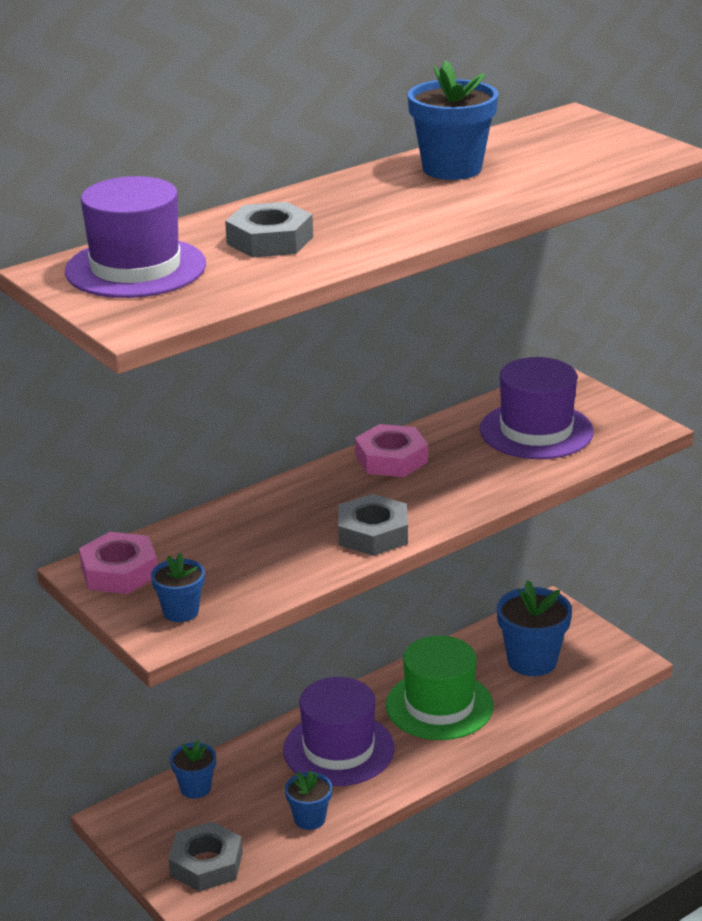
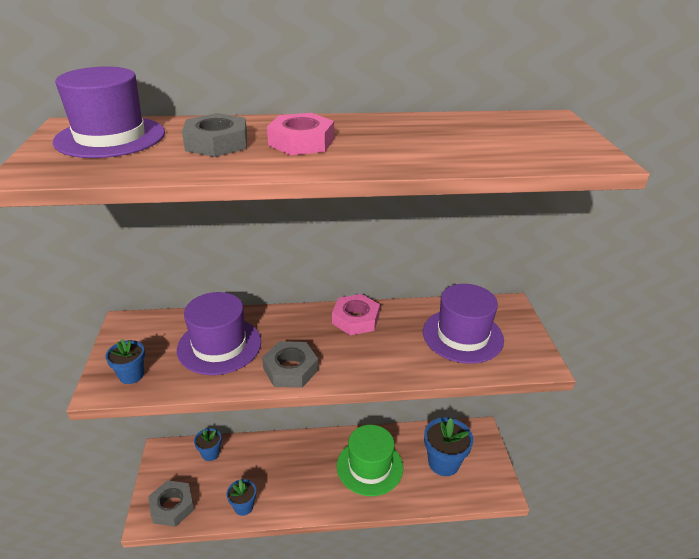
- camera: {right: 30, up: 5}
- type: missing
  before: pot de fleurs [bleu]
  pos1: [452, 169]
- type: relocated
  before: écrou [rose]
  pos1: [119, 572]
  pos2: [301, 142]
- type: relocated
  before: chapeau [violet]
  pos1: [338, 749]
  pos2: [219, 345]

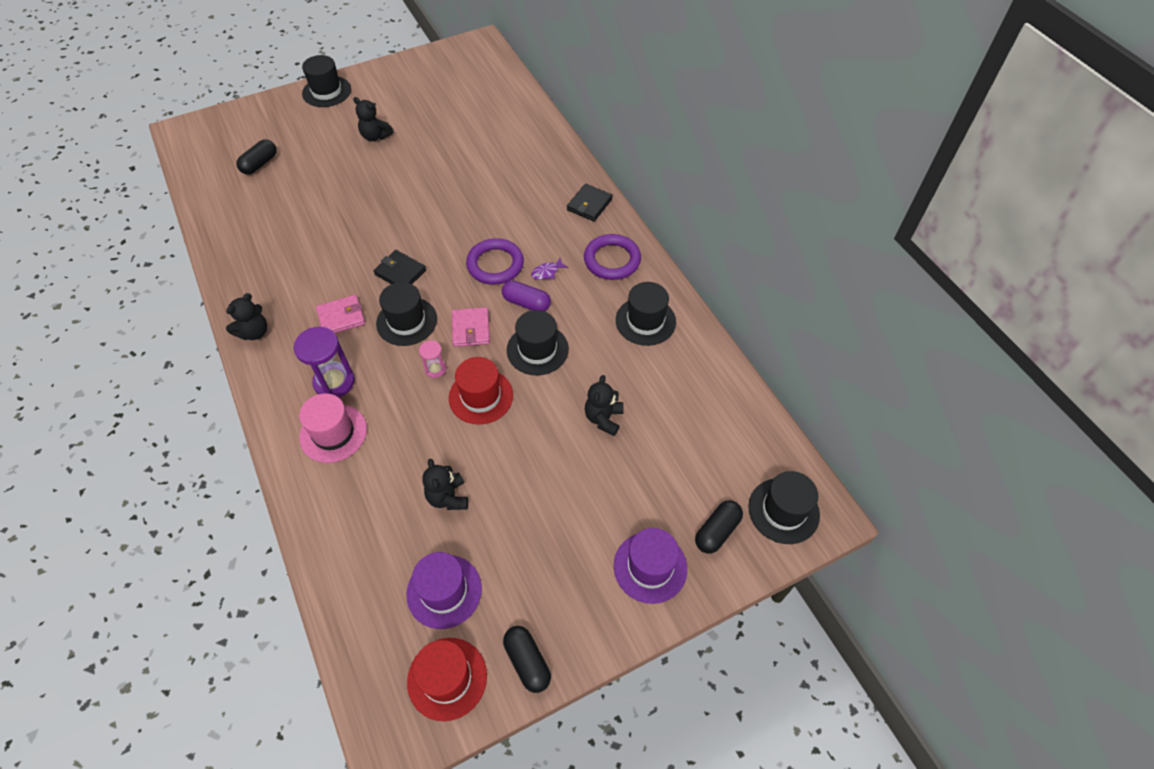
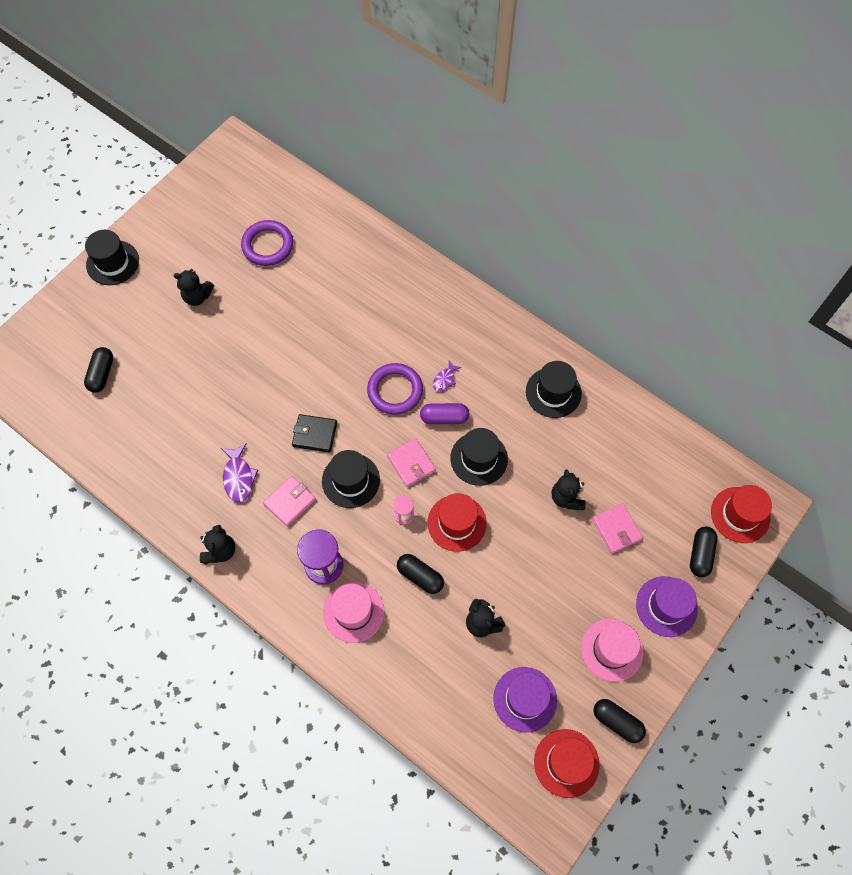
- camera: {right: -25, up: 10}
- type: missing
  before: portefeuille [noir]
  pos1: [589, 204]
- type: appeared
  after: poisson [violet]
  pos2: [238, 477]
- type: appeared
  after: gélule [noir]
  pos2: [420, 576]
- type: appeared
  after: chapeau [rose]
  pos2: [611, 649]
- type: appeared
  after: portefeuille [rose]
  pos2: [616, 529]
- type: relocated
  before: anneau [violet]
  pos1: [612, 260]
  pos2: [268, 245]
- type: colour
  before: chapeau [noir]
  after: chapeau [rouge]
  pos1: [783, 510]
  pos2: [740, 515]

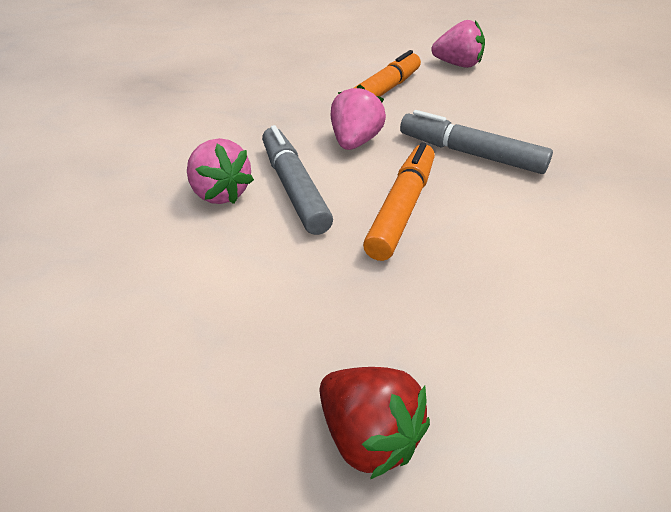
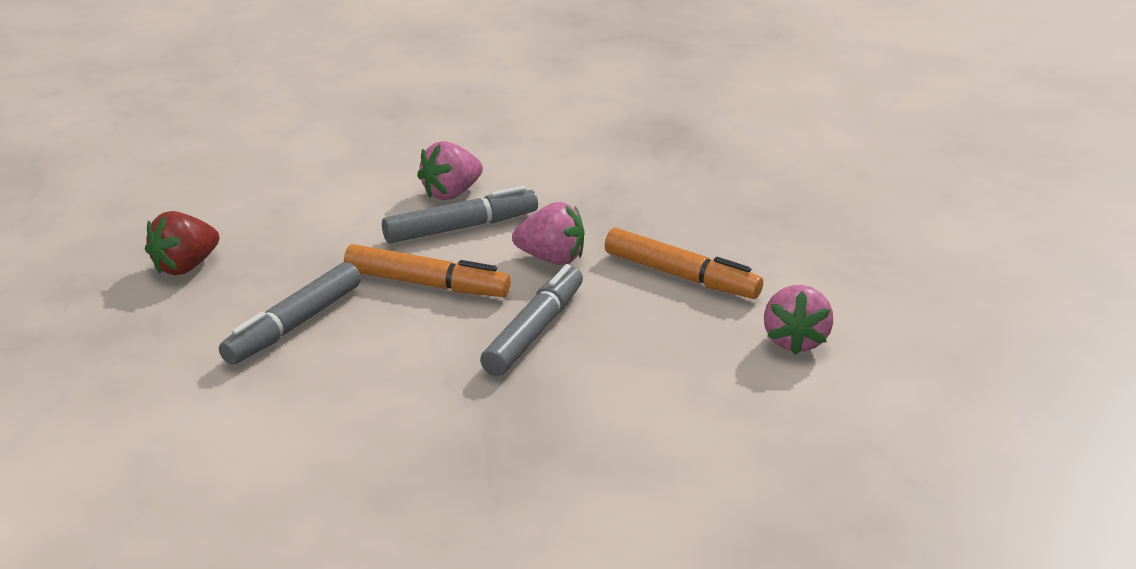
- camera: {right: 85, up: -10}
- type: appeared
  after: feutre [gris]
  pos2: [294, 325]

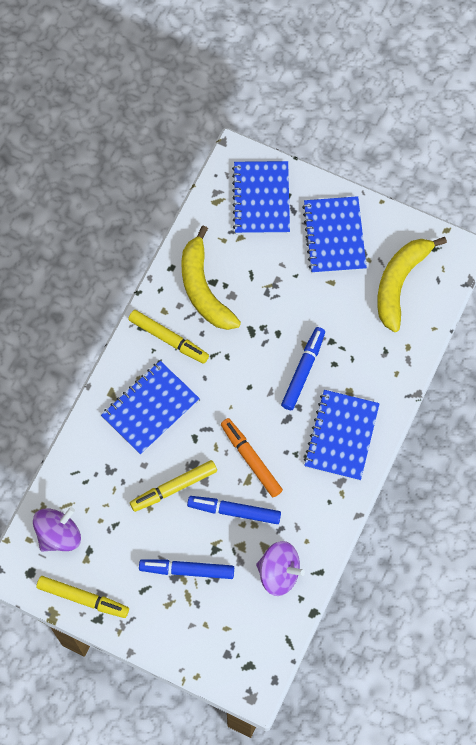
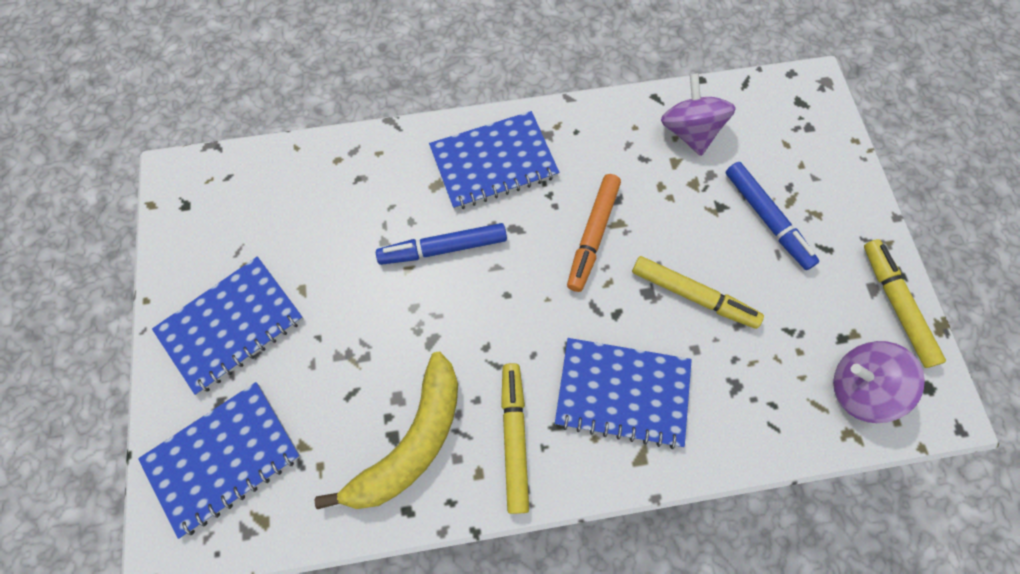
- camera: {right: -125, up: 0}
- type: missing
  before: feutre [bleu]
  pos1: [234, 511]
- type: missing
  before: banane [jaune]
  pos1: [399, 283]

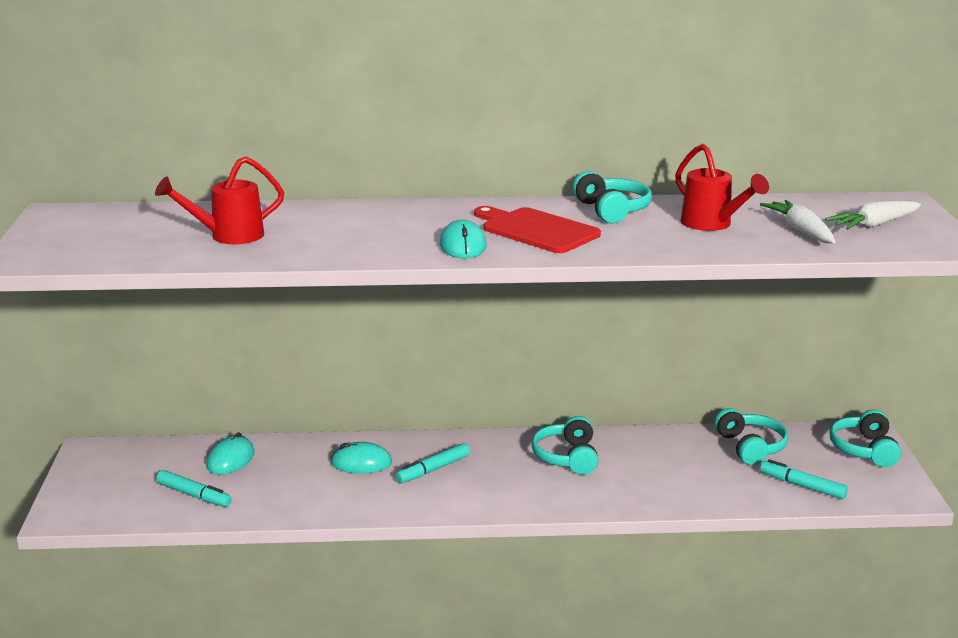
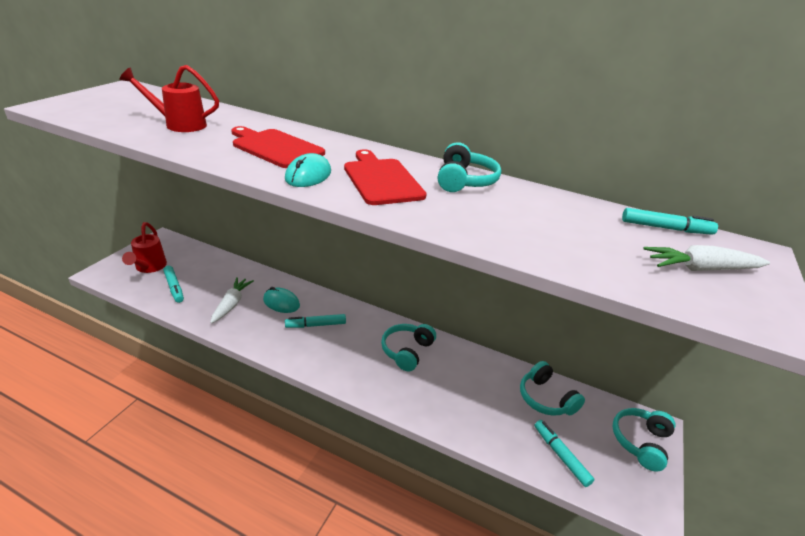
- camera: {right: 25, up: 10}
- type: missing
  before: souris [turquoise]
  pos1: [230, 459]
- type: appeared
  after: planche à découper [rouge]
  pos2: [275, 148]
- type: appeared
  after: feutre [turquoise]
  pos2: [665, 228]
- type: relocated
  before: arrosoir [rouge]
  pos1: [712, 225]
  pos2: [149, 268]
- type: relocated
  before: carotte [blanc]
  pos1: [800, 231]
  pos2: [231, 304]
- type: spun
  before: casque audio [turquoise]
  pos1: [750, 447]
  pos2: [546, 398]
  turn: 135

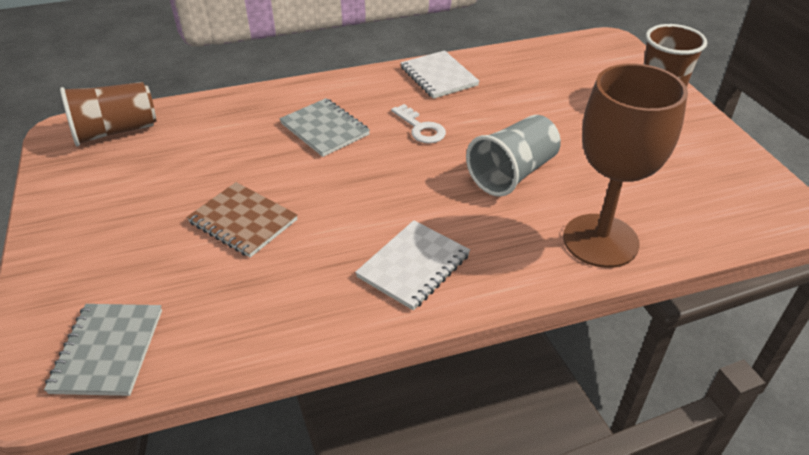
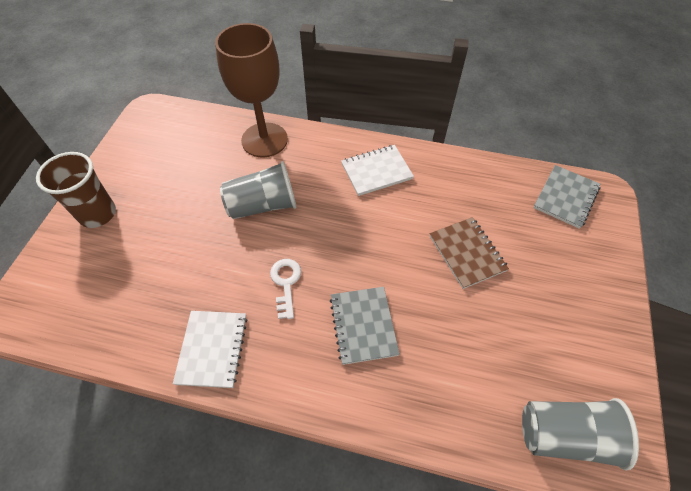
- camera: {right: -150, up: 15}
- type: colour
  before: gobelet [marron]
  after: gobelet [gris]
  pos1: [116, 131]
  pos2: [565, 435]

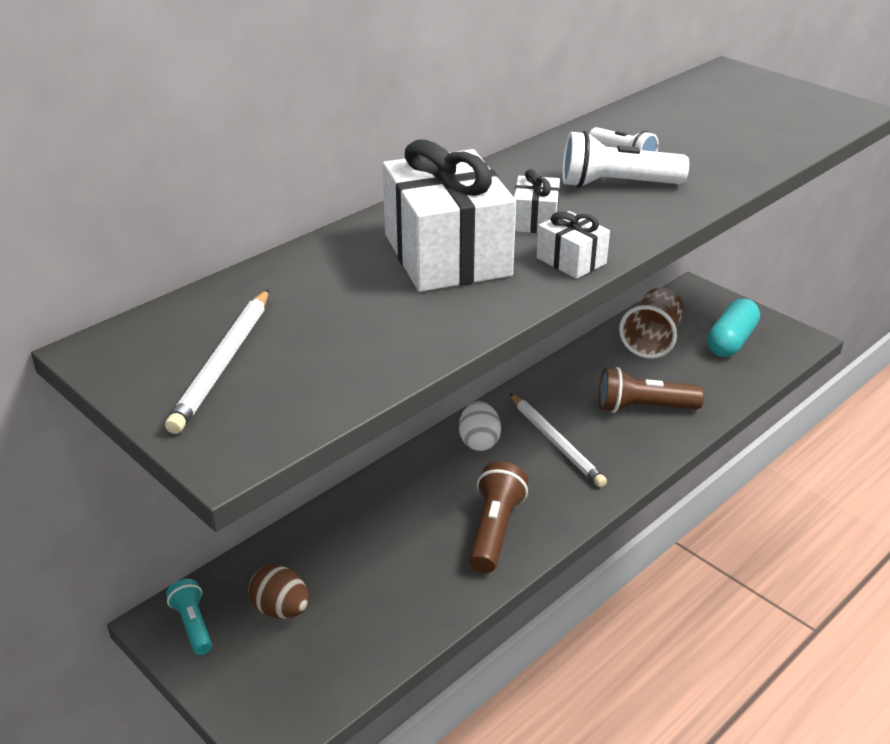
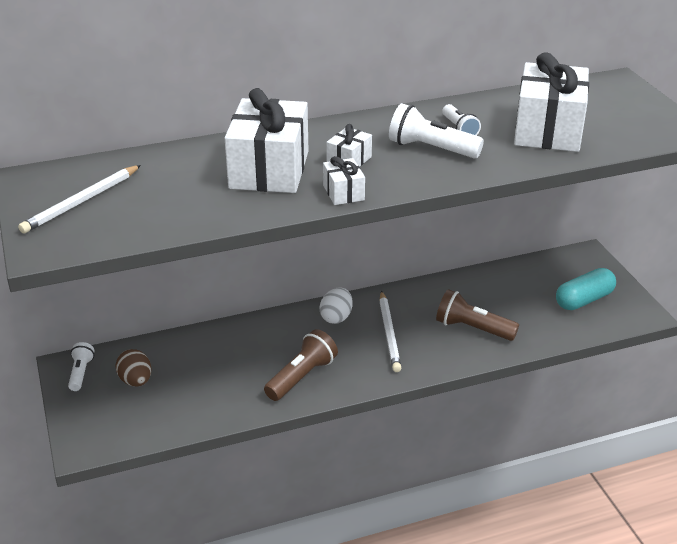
- camera: {right: 25, up: 0}
- type: missing
  before: gobelet [marron]
  pos1: [652, 341]
- type: appeared
  after: cadeau [blanc]
  pos2: [548, 130]
- type: colour
  before: lampe de poche [turquoise]
  after: lampe de poche [blanc]
  pos1: [193, 625]
  pos2: [81, 373]

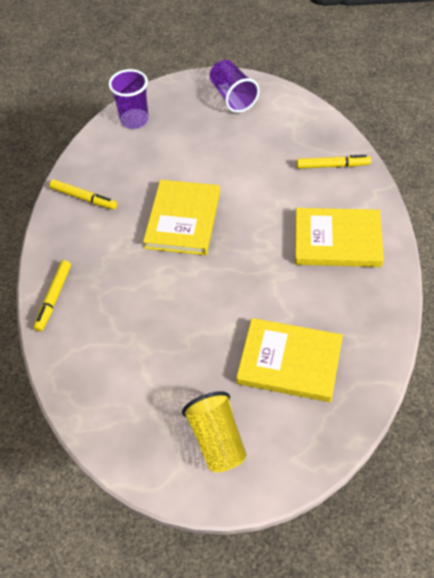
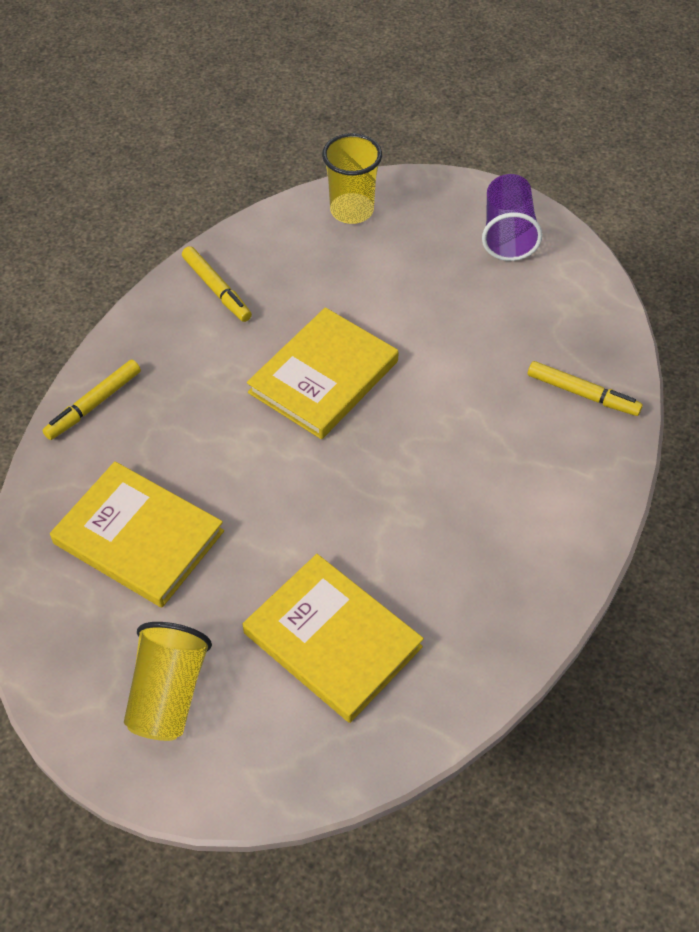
- camera: {right: 25, up: 0}
- type: relocated
  before: livre [jaune]
  pos1: [337, 240]
  pos2: [138, 537]
- type: colour
  before: gobelet [violet]
  after: gobelet [jaune]
  pos1: [134, 120]
  pos2: [352, 211]

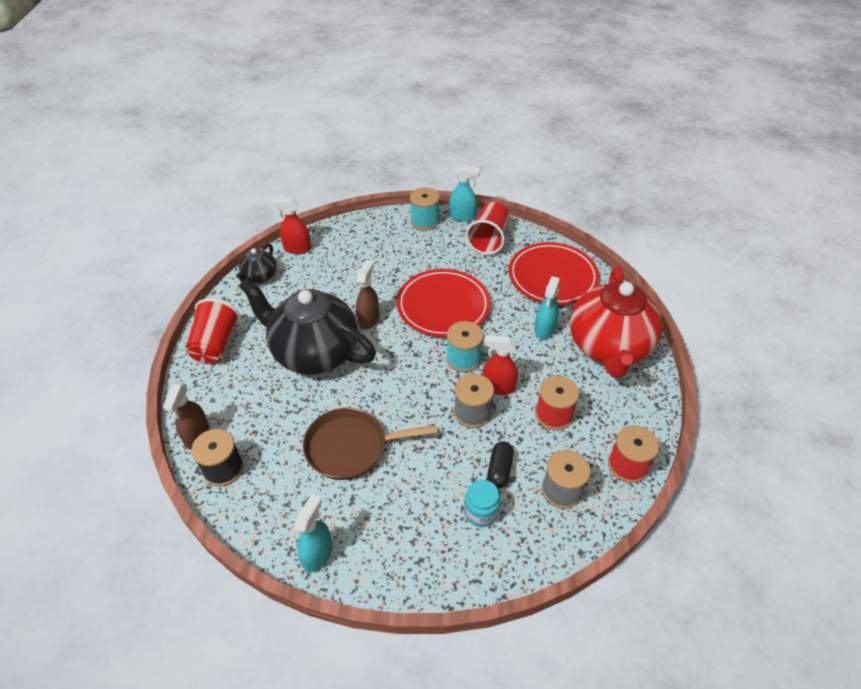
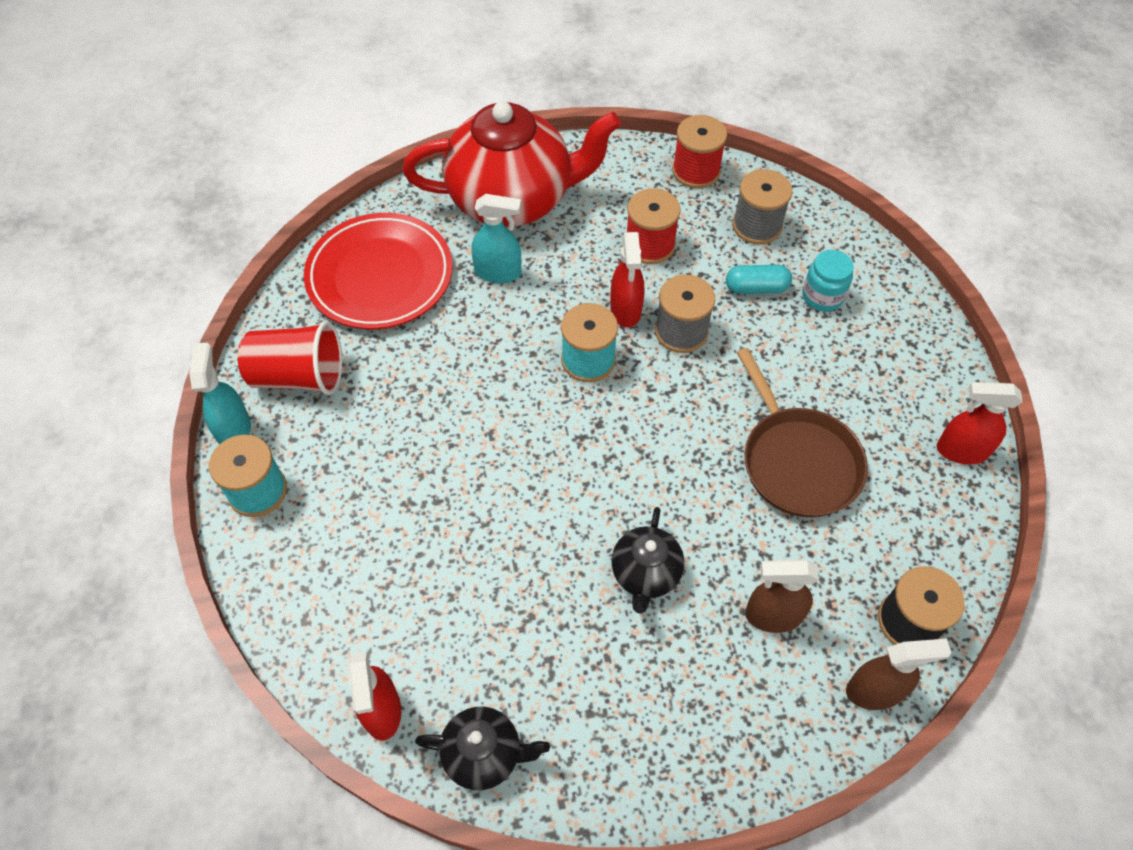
- camera: {right: -105, up: 10}
- type: missing
  before: gobelet [rouge]
  pos1: [216, 344]
- type: missing
  before: assiette [rouge]
  pos1: [443, 306]
- type: relocated
  before: vaporisateur [marron]
  pos1: [368, 319]
  pos2: [772, 616]
- type: colour
  before: vaporisateur [turquoise]
  after: vaporisateur [rouge]
  pos1: [317, 554]
  pos2: [961, 450]
- type: colour
  before: gélule [noir]
  after: gélule [turquoise]
  pos1: [499, 470]
  pos2: [756, 288]
- type: size
  before: théière [noir]
  pos1: [314, 352]
  pos2: [645, 574]
  scale: 0.46

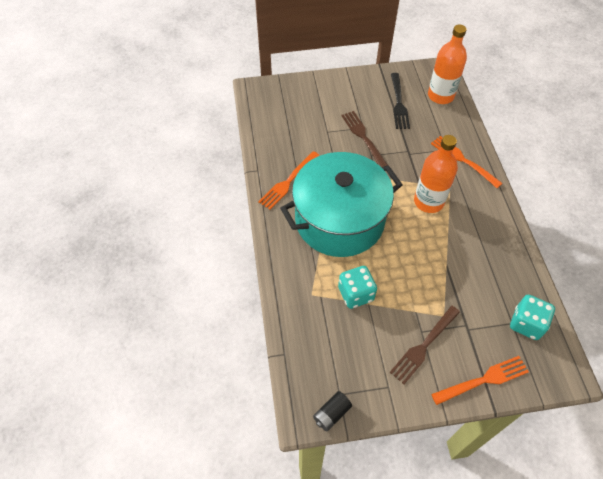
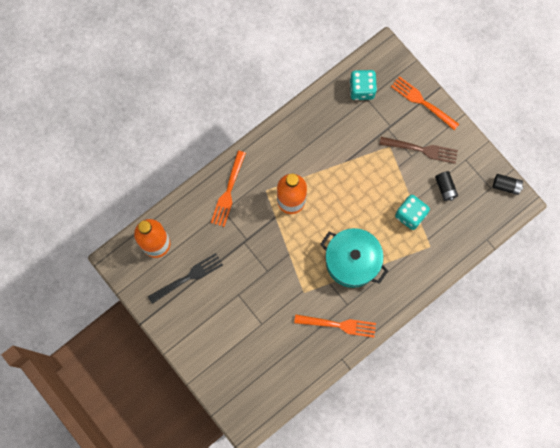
- camera: {right: -120, up: 20}
- type: missing
  before: fourchette [marron]
  pos1: [363, 137]
- type: appeared
  after: pile [noir]
  pos2: [445, 188]
- type: size
  before: marmite [turquoise]
  pos1: [339, 220]
  pos2: [352, 261]
  scale: 0.65

